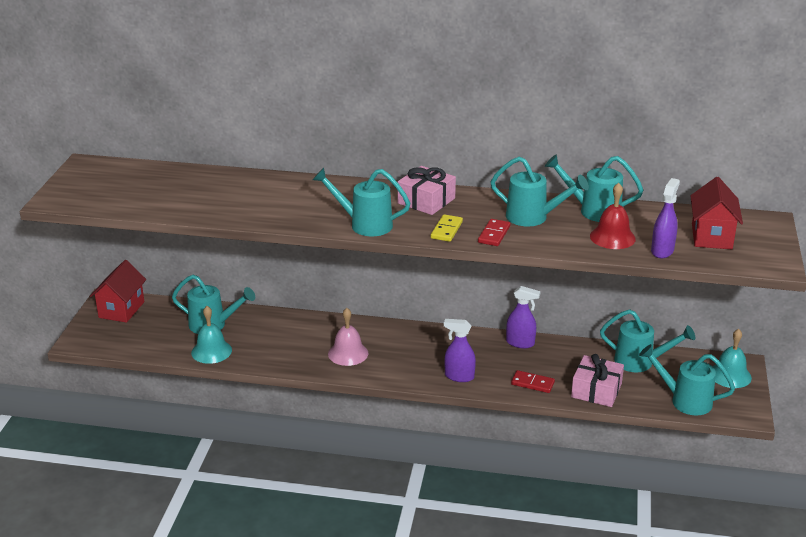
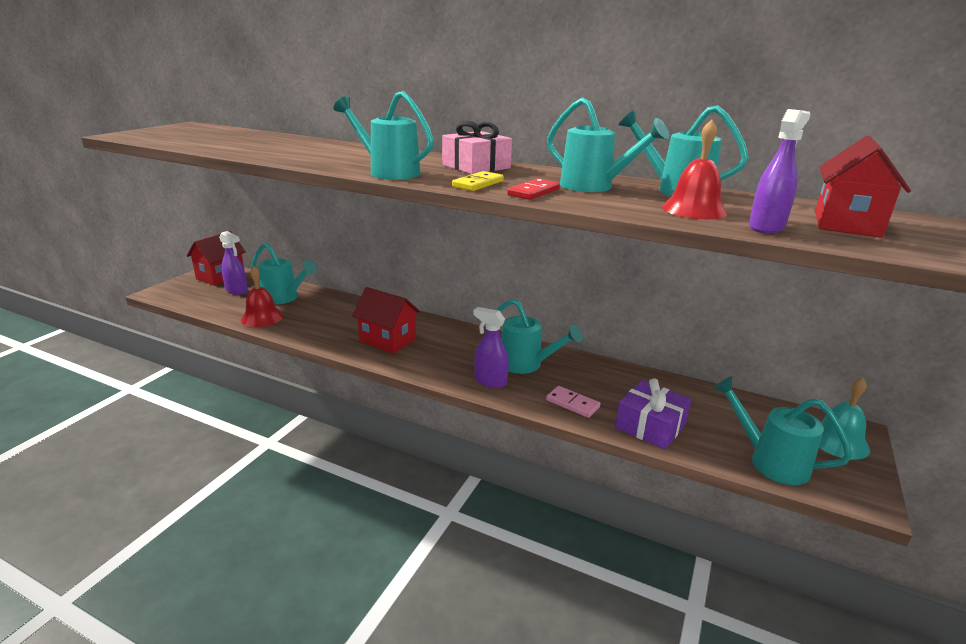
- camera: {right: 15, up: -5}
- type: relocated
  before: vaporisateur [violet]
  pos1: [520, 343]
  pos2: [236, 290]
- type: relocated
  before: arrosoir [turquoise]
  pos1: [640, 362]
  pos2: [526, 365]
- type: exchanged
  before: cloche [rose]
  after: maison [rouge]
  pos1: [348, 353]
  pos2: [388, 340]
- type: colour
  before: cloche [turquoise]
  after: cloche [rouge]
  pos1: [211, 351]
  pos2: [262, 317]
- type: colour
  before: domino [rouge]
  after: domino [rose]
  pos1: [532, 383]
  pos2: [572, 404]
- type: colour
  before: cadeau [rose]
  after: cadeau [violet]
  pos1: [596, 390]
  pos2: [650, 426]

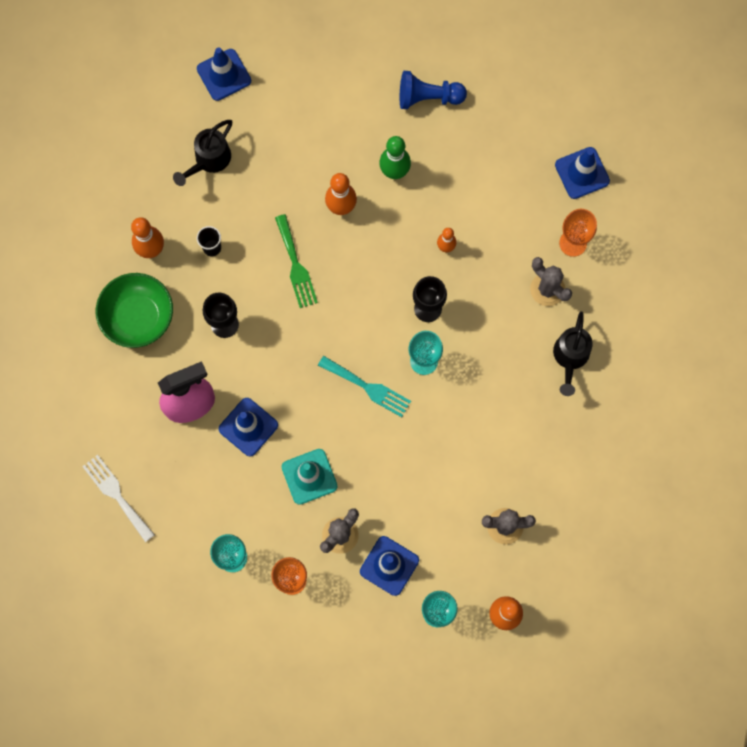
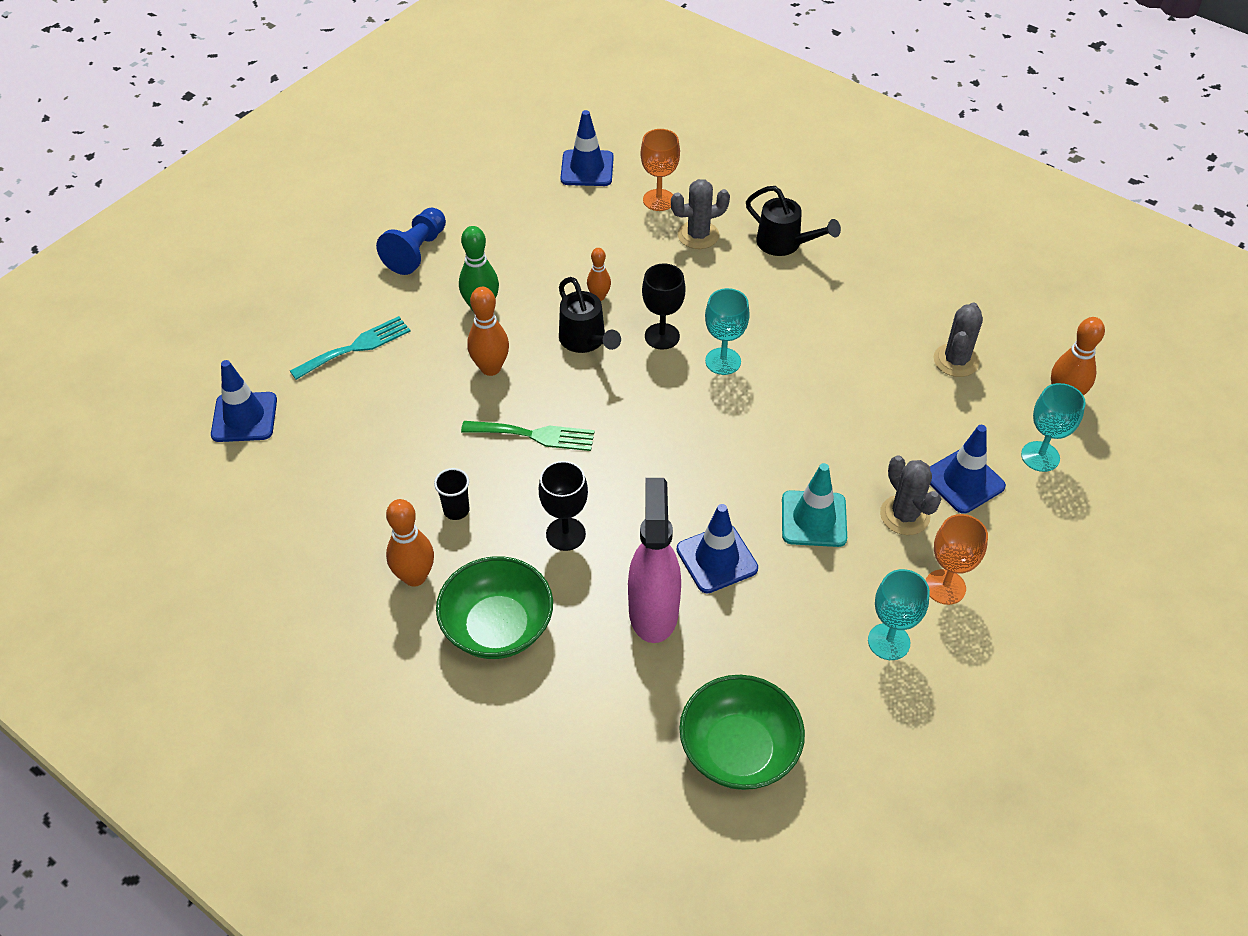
- camera: {right: -65, up: -25}
- type: relocated
  before: arrosoir [noir]
  pos1: [209, 160]
  pos2: [585, 341]
- type: relocated
  before: fourchette [turquoise]
  pos1: [368, 387]
  pos2: [356, 347]
- type: exchanged
  before: fourchette [blanc]
  after: bol [vert]
  pos1: [116, 495]
  pos2: [739, 750]

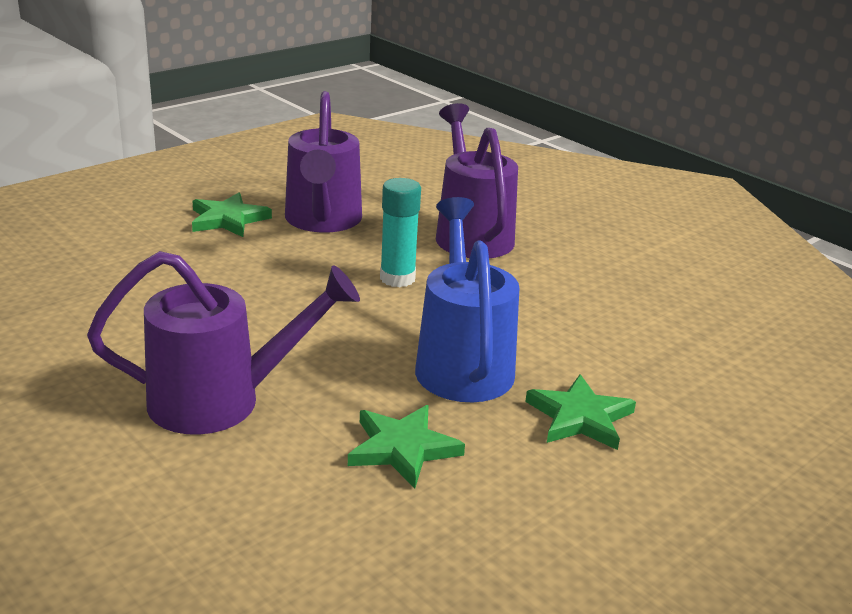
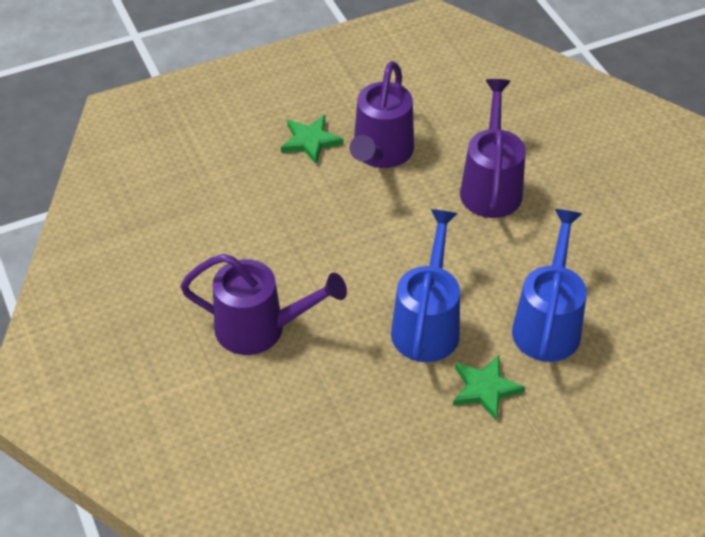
- camera: {right: 20, up: 20}
- type: missing
  before: étoile [vert]
  pos1: [402, 448]
- type: missing
  before: bâton de colle [turquoise]
  pos1: [397, 278]
- type: appeared
  after: arrosoir [bleu]
  pos2: [548, 324]

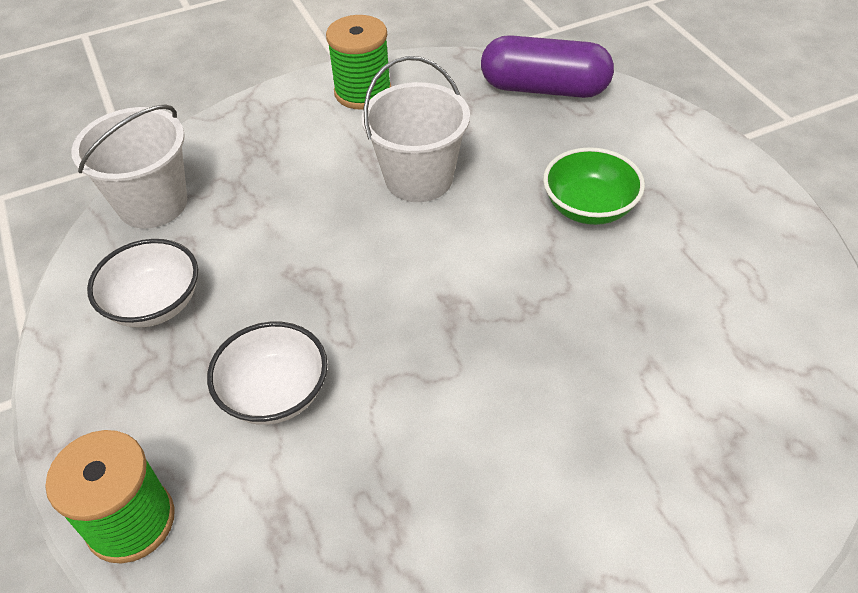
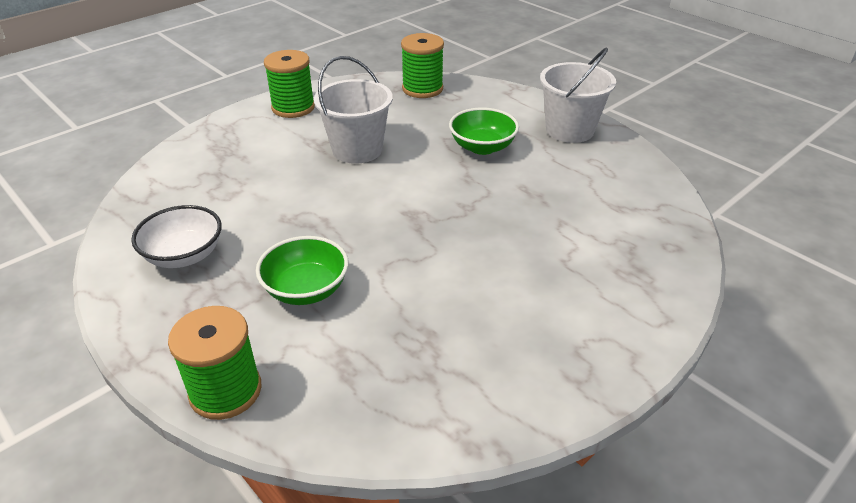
- camera: {right: -20, up: -10}
- type: relocated
  before: seau [blanc]
  pos1: [152, 204]
  pos2: [569, 130]
- type: exchanged
  before: gélule [violet]
  after: bobine [vert]
  pos1: [544, 88]
  pos2: [422, 89]
- type: colour
  before: bol [blanc]
  after: bol [vert]
  pos1: [275, 393]
  pos2: [306, 289]

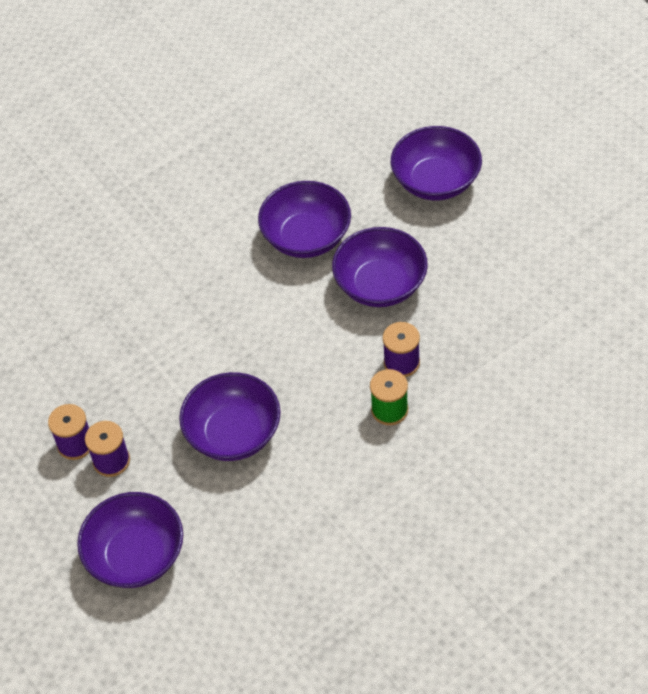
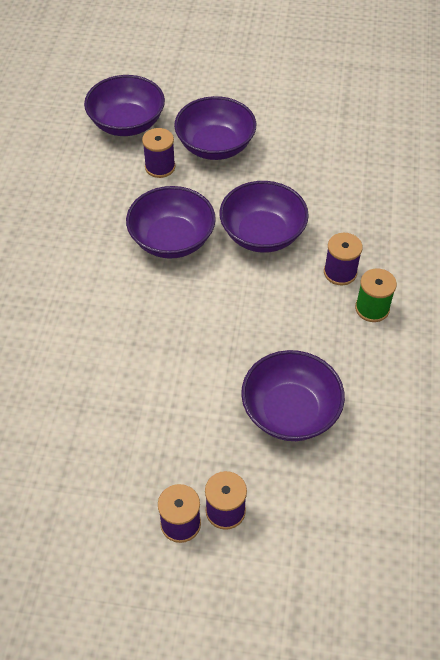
- camera: {right: -50, up: 0}
- type: appeared
  after: bobine [violet]
  pos2: [160, 167]
- type: relocated
  before: bol [violet]
  pos1: [136, 555]
  pos2: [127, 123]

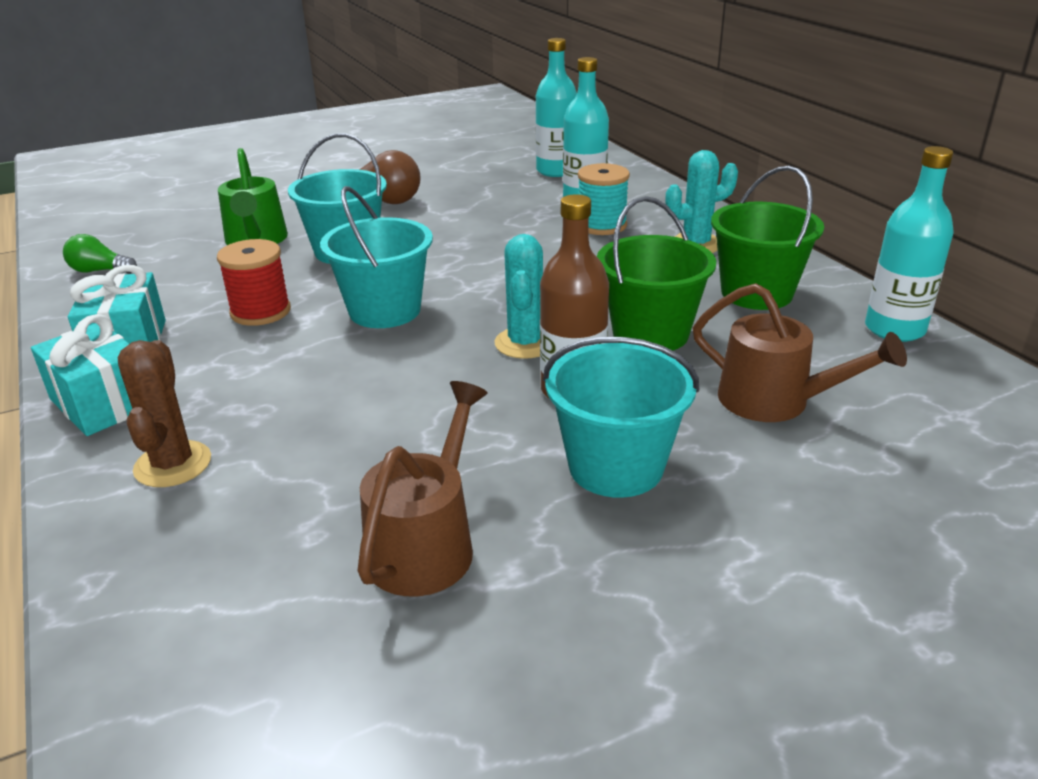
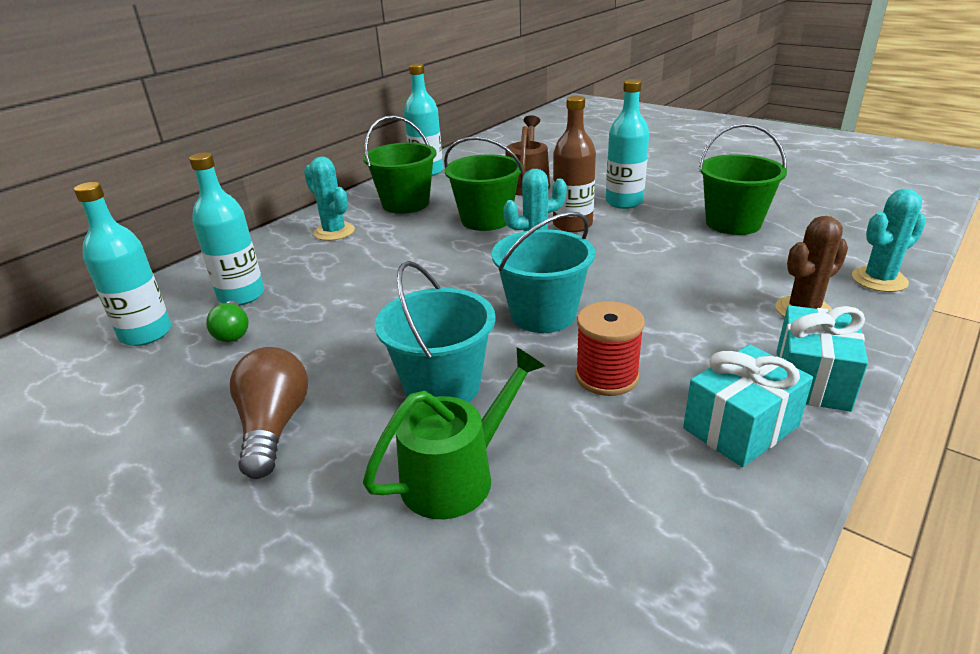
- camera: {right: -115, up: 0}
- type: missing
  before: bobine [turquoise]
  pos1: [601, 225]
- type: appeared
  after: cactus [turquoise]
  pos2: [879, 280]
- type: relocated
  before: ampoule [vert]
  pos1: [100, 271]
  pos2: [233, 332]
- type: exchanged
  before: arrosoir [marron]
  after: seau [vert]
  pos1: [426, 544]
  pos2: [733, 223]
- type: exchanged
  before: seau [turquoise]
  after: bouteille [turquoise]
  pos1: [616, 467]
  pos2: [624, 202]

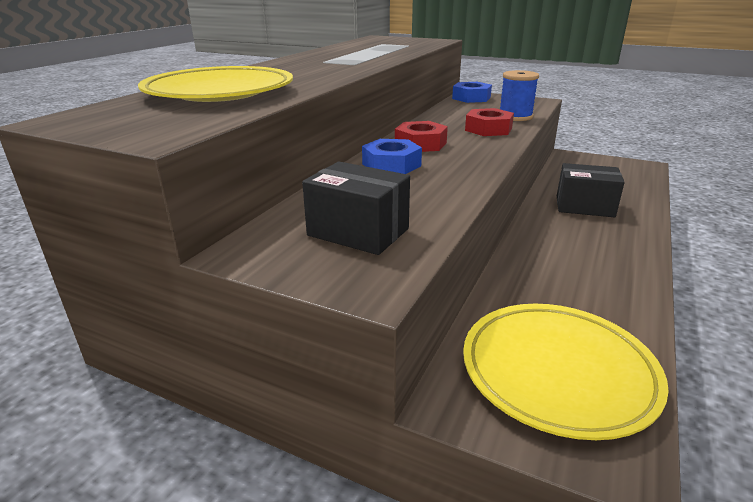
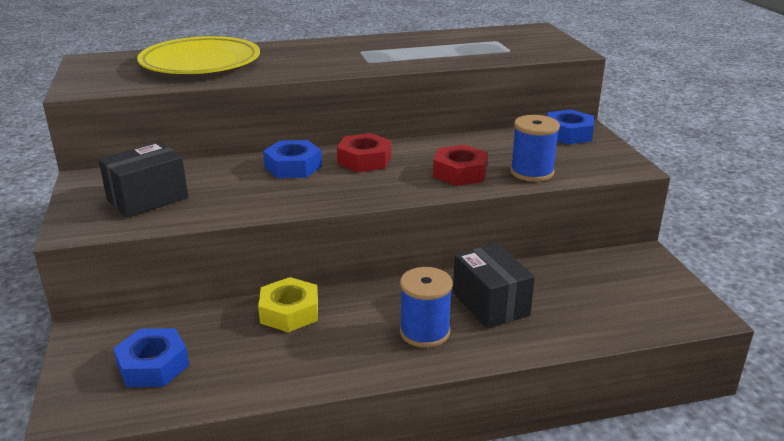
- camera: {right: 50, up: 0}
- type: appeared
  after: écrou [jaune]
  pos2: [289, 312]
- type: appeared
  after: bobine [bleu]
  pos2: [424, 332]
- type: exchanged
  before: assiette [jaune]
  after: écrou [bleu]
  pos1: [557, 372]
  pos2: [153, 365]
- type: spun
  before: boîte [noir]
  pos1: [358, 232]
  pos2: [147, 199]
  turn: 60

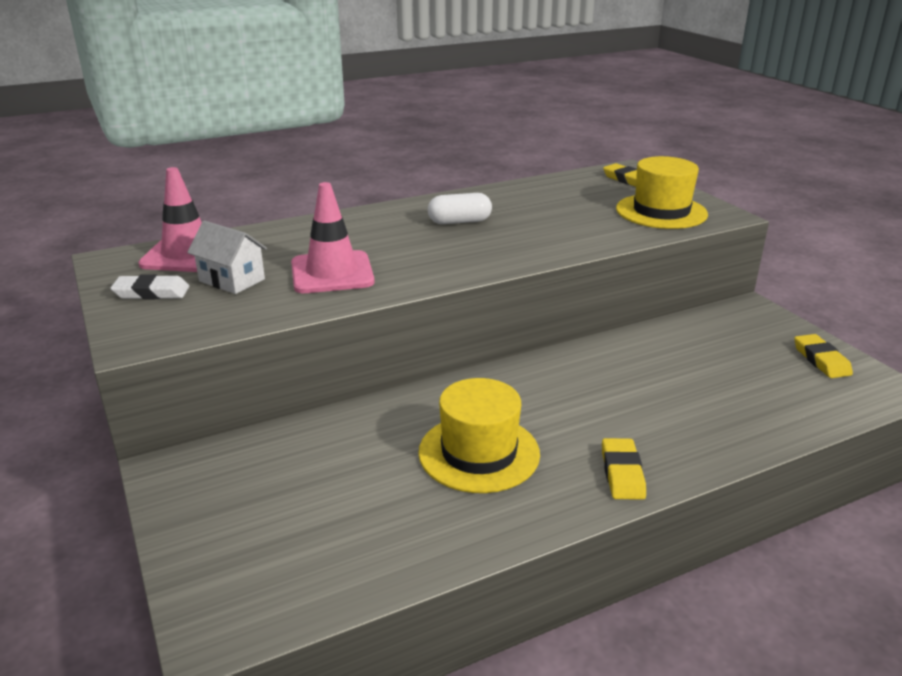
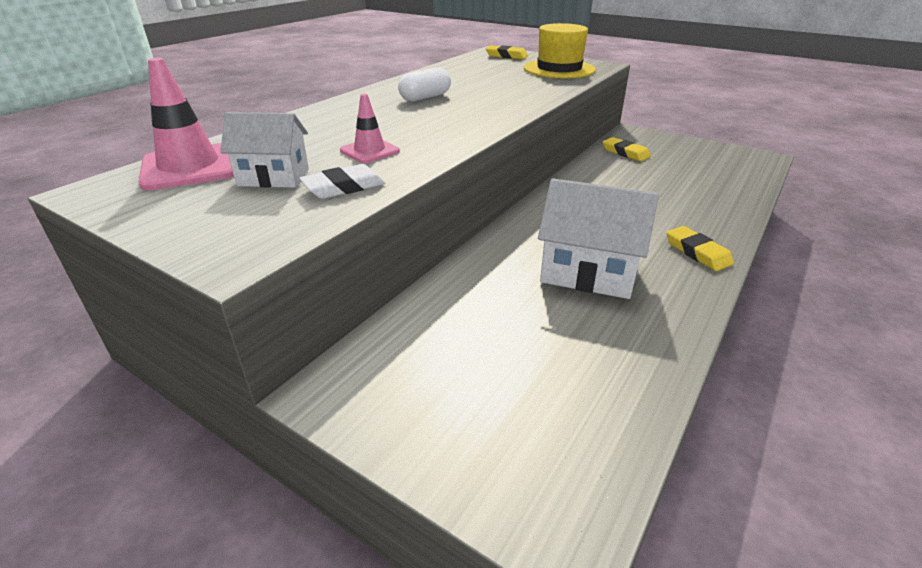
- camera: {right: -30, up: 5}
- type: relocated
  before: gomme [blanc]
  pos1: [151, 292]
  pos2: [344, 187]
- type: relocated
  before: gomme [jaune]
  pos1: [821, 360]
  pos2: [625, 153]
- type: exchanged
  before: chapeau [jaune]
  after: maison [blanc]
  pos1: [479, 453]
  pos2: [588, 273]
- type: size
  before: cône de chantier [rose]
  pos1: [332, 273]
  pos2: [369, 151]
  scale: 0.58

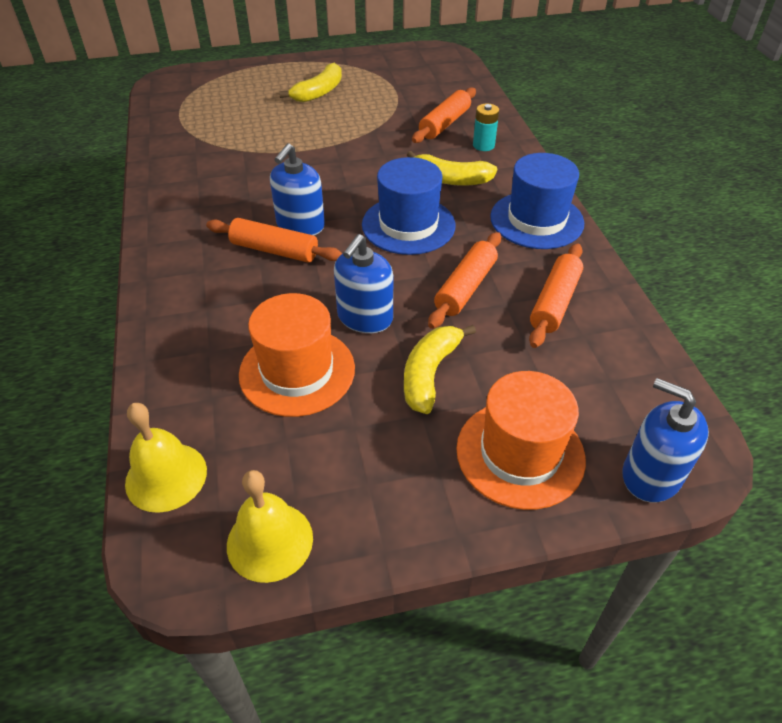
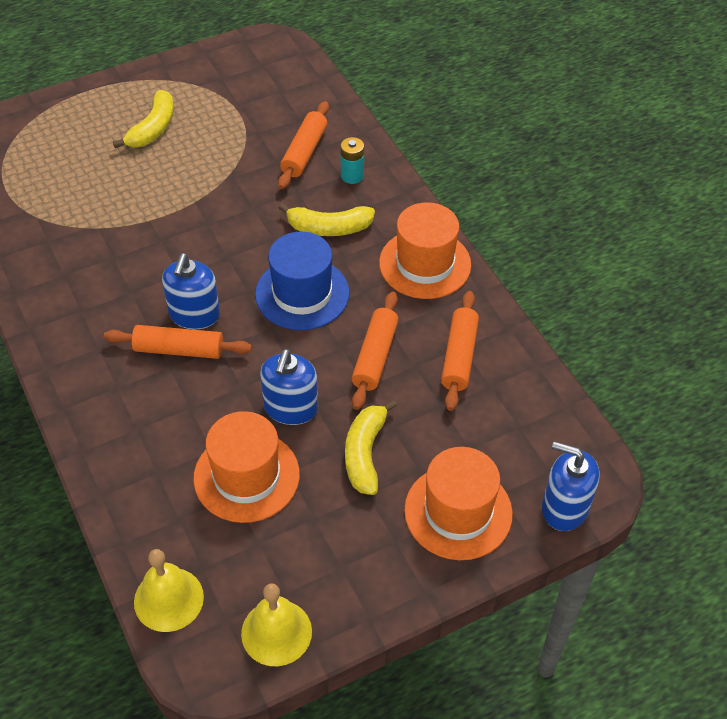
- camera: {right: -15, up: 5}
- type: colour
  before: chapeau [bleu]
  after: chapeau [orange]
  pos1: [536, 220]
  pos2: [425, 264]

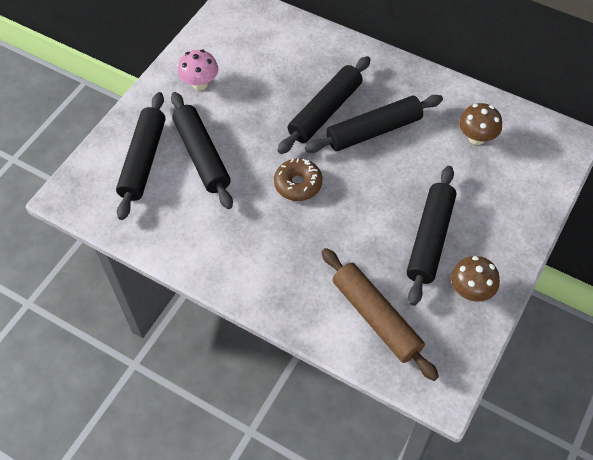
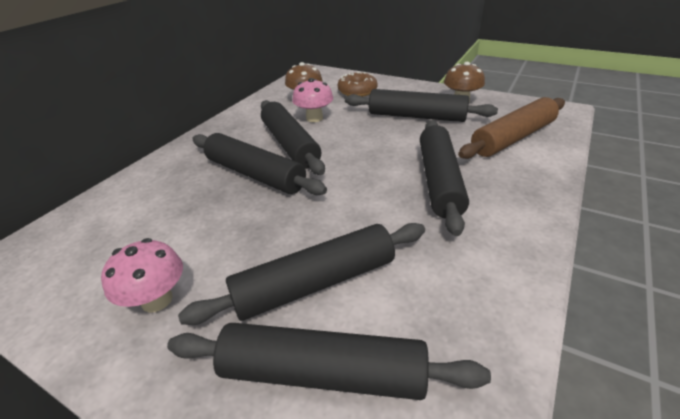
- camera: {right: -90, up: -20}
- type: appeared
  after: champignon [rose]
  pos2: [314, 118]
- type: appeared
  after: rouleau à pâtisserie [noir]
  pos2: [439, 180]
- type: relocated
  before: beignet [marron]
  pos1: [298, 184]
  pos2: [357, 91]

